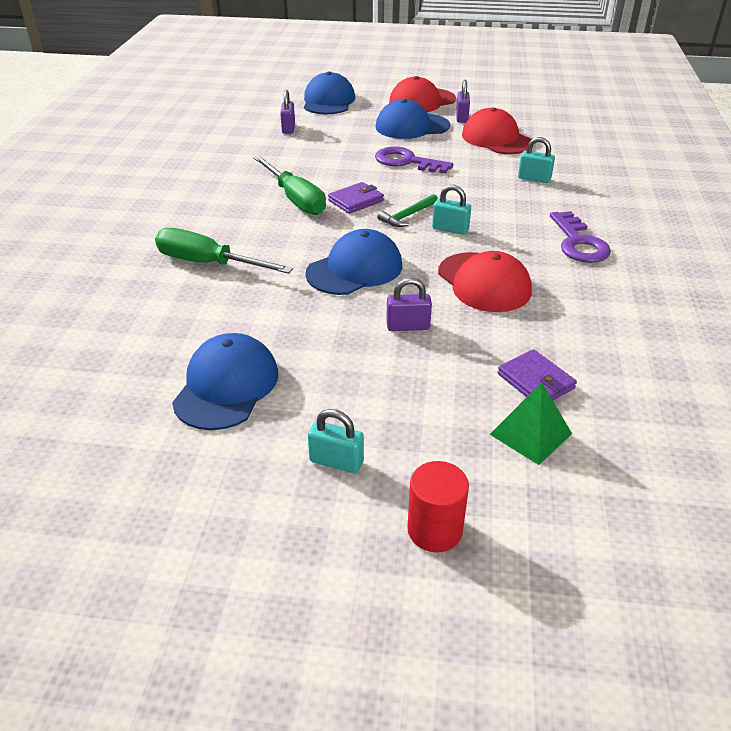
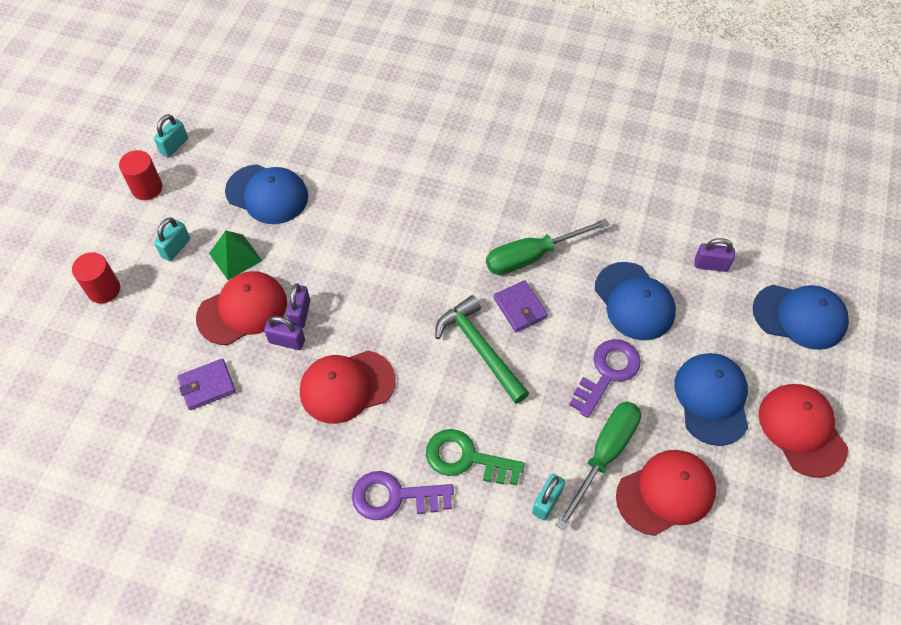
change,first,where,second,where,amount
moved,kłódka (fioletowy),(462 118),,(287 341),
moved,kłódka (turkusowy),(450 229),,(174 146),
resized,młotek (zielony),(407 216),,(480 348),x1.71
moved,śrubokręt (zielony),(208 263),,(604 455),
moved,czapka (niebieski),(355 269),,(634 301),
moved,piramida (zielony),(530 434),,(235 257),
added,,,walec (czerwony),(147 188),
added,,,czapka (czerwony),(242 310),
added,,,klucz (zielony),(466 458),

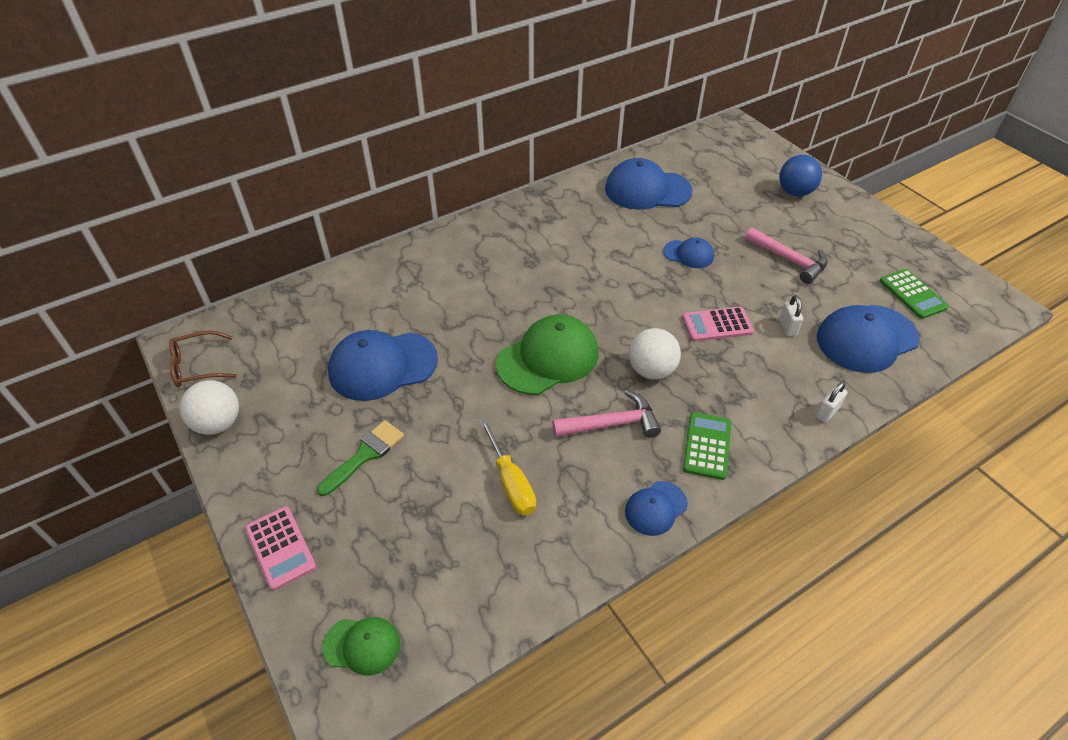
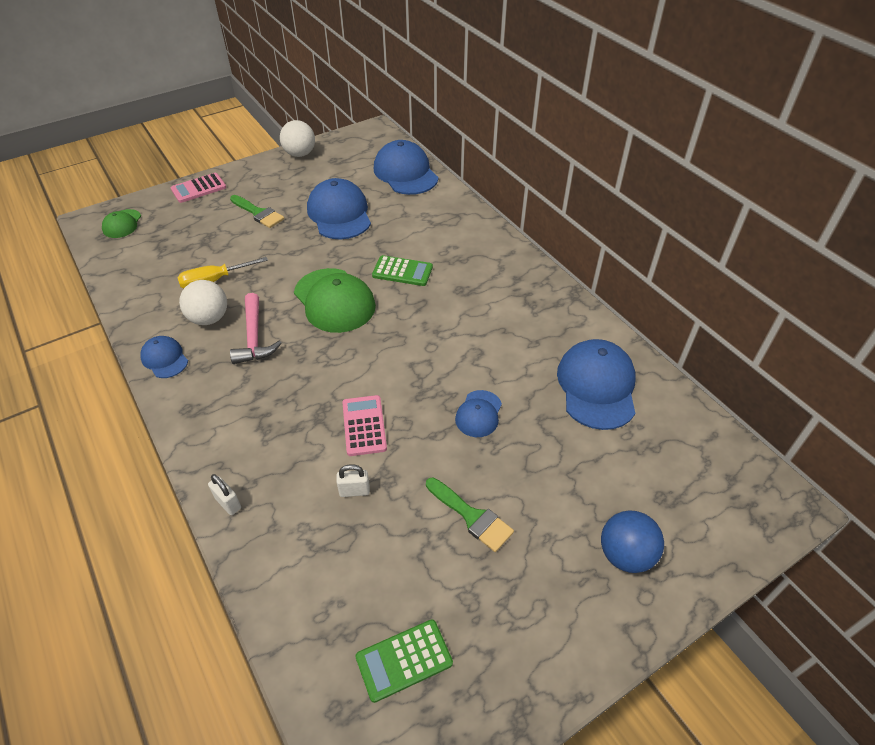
change,first,where,second,where,amount
replaced,młotek (różowy),(789 260),pędzel (zielony),(472 516),
moved,czapka (niebieski),(866 338),,(405 173),
moved,piłka (biały),(651 370),,(209 318),
removed,okulary (brązowy),(198 366),,,
moved,kalkulator (zielony),(707 446),,(402 271),

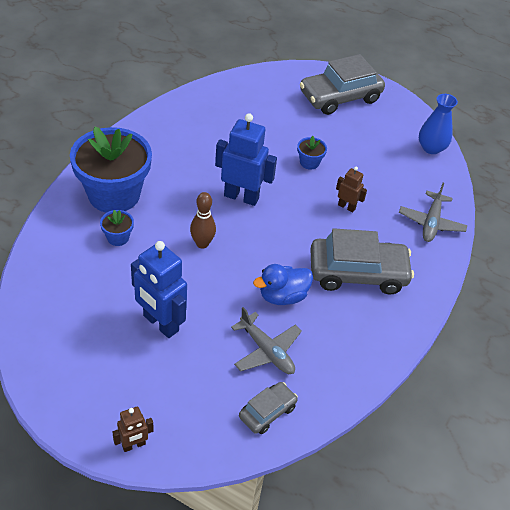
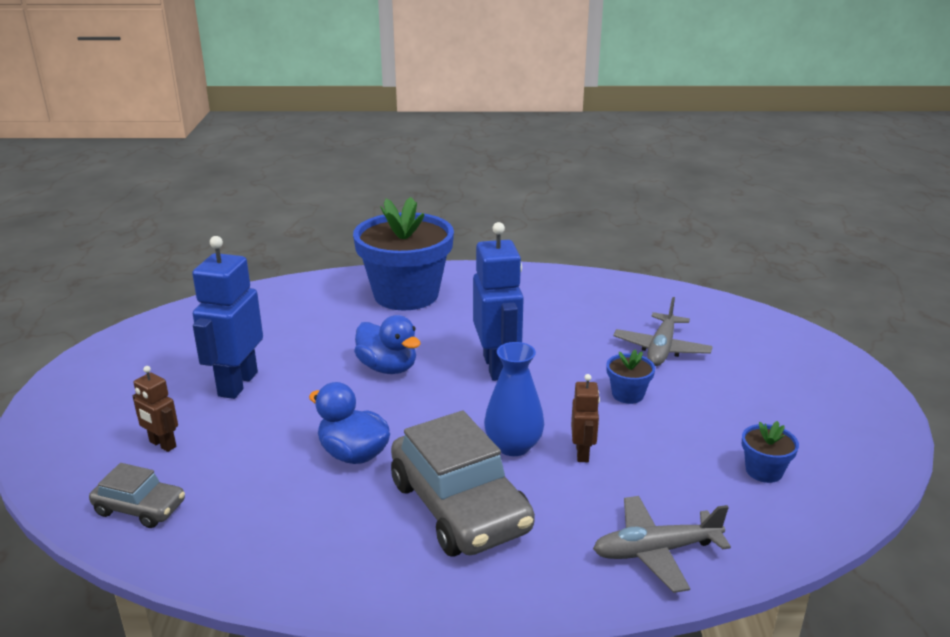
change,first,where,second,where,amount
removed,samochód (szary),(340 97),,,
moved,wazon (niebieski),(431 148),,(513 446),
replaced,kręgiel (brązowy),(202 243),kaczka (niebieski),(388 368),
moved,doniczka (niebieski),(118 237),,(764 471),
moved,samolot (szary),(267 351),,(661 349),
moved,robot (brązowy),(134 445),,(162 444),

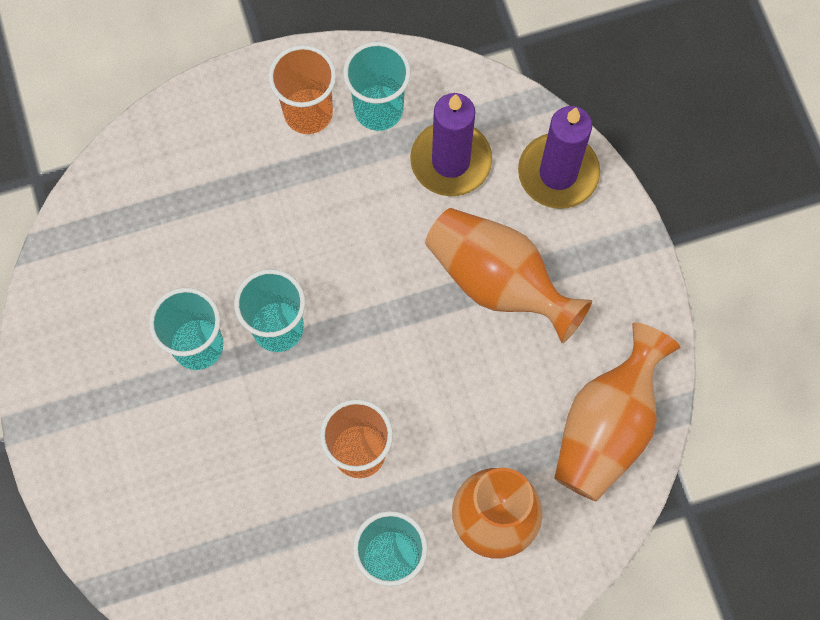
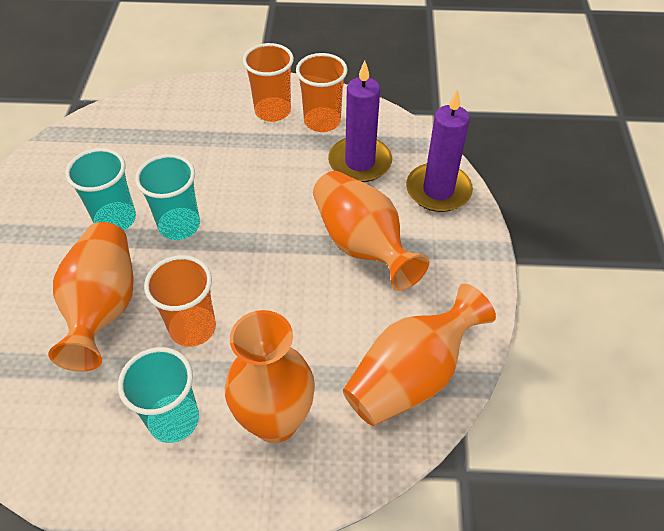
change,first,where,second,where,amount
recoloured,szklanka (turkusowy),(378 109),szklanka (pomarańczowy),(322 121),
added,,,wazon (pomarańczowy),(103 307),

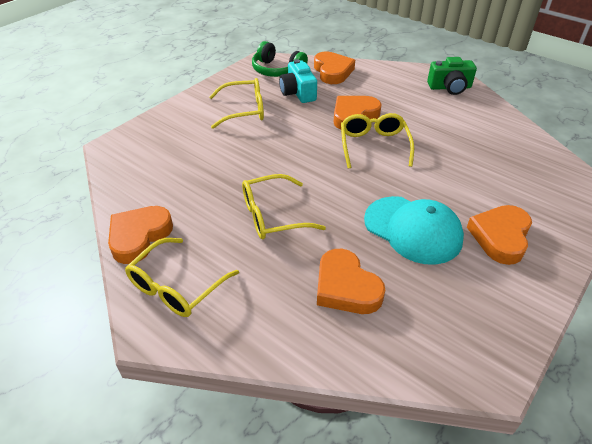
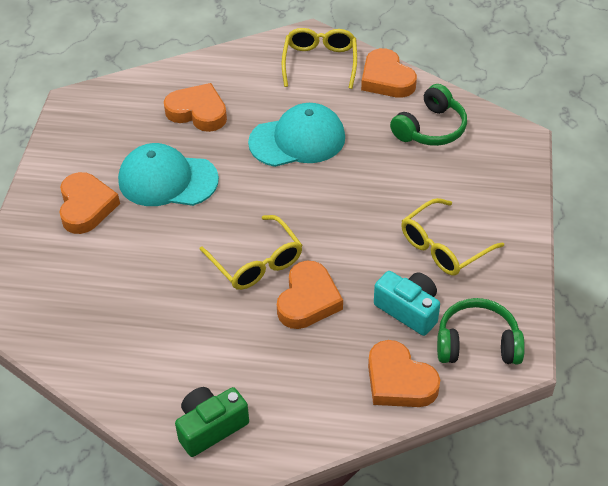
change,first,where,second,where,amount
replaced,okulary (żółty),(273 216),czapka (turkusowy),(297 140),
turned,serce (pomarańczowy),(139 237),,(386 79),150 degrees clockwise
added,,,słuchawki (zielony),(430 128),

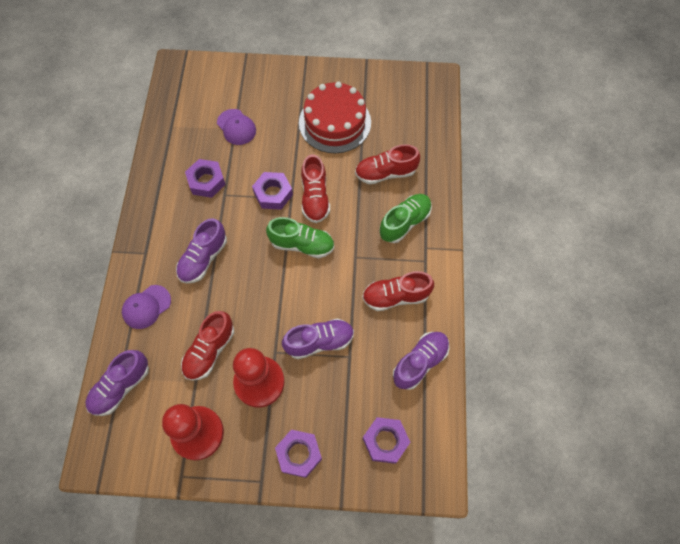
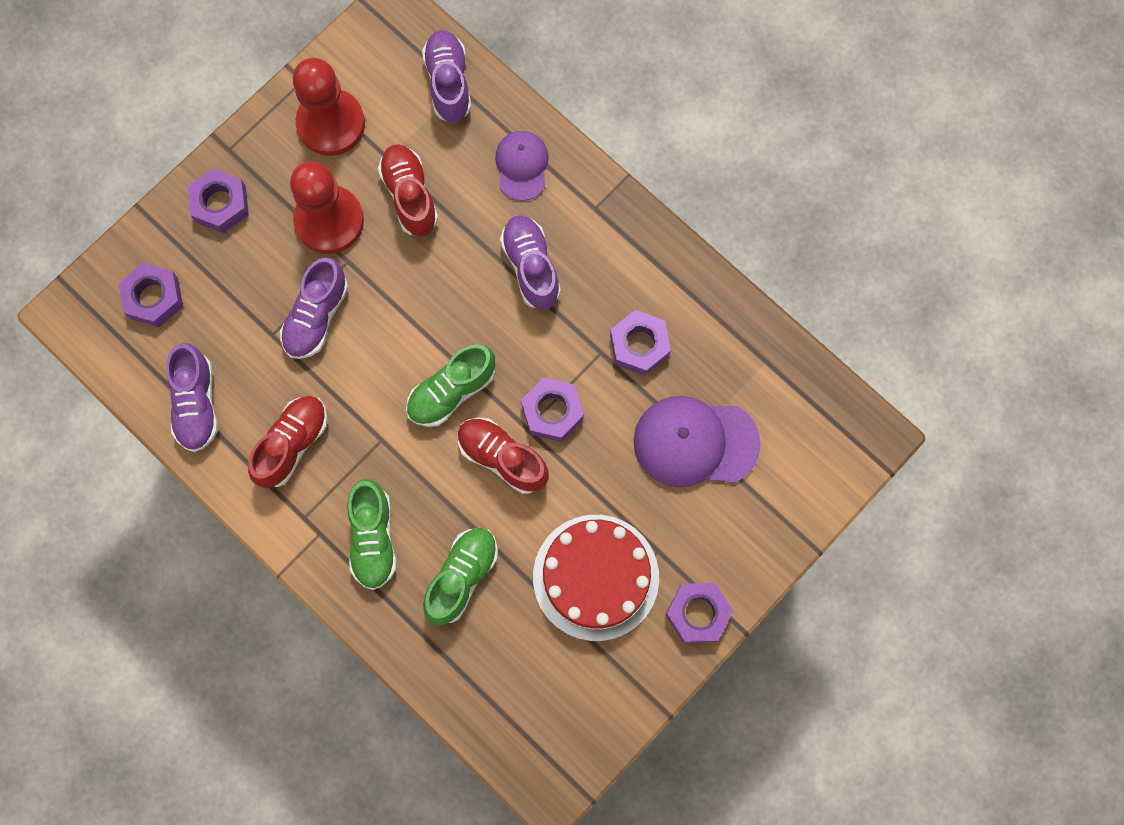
change,first,where,second,where,amount
resized,czapka (fioletowy),(236 127),,(695 442),x1.65
recoloured,but (czerwony),(385 173),but (zielony),(462 577),
added,,,nakrętka (fioletowy),(698 613),

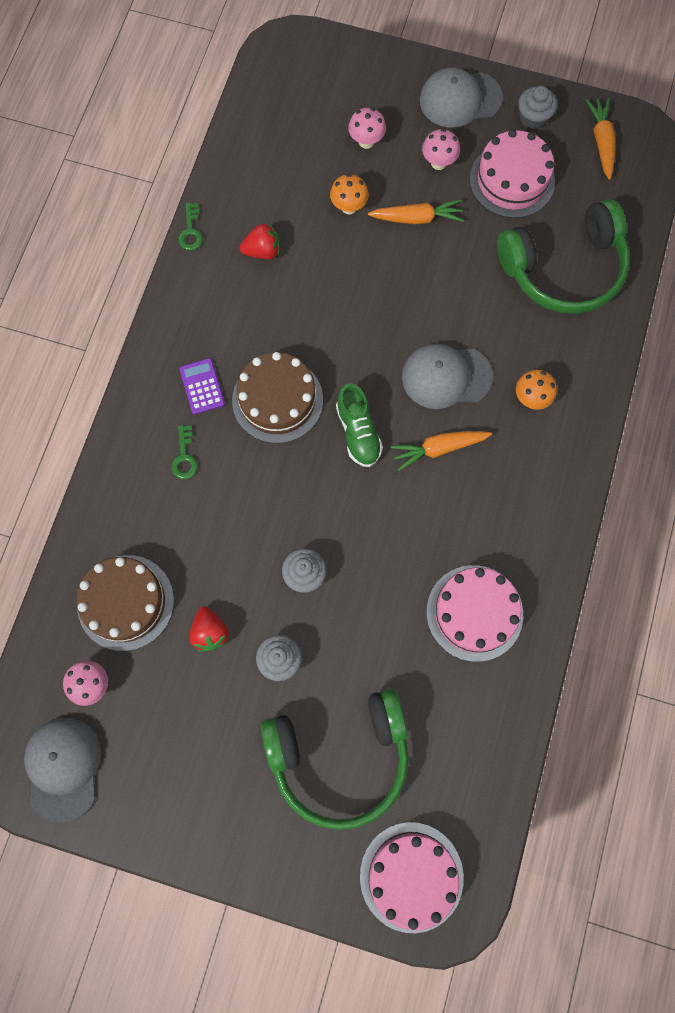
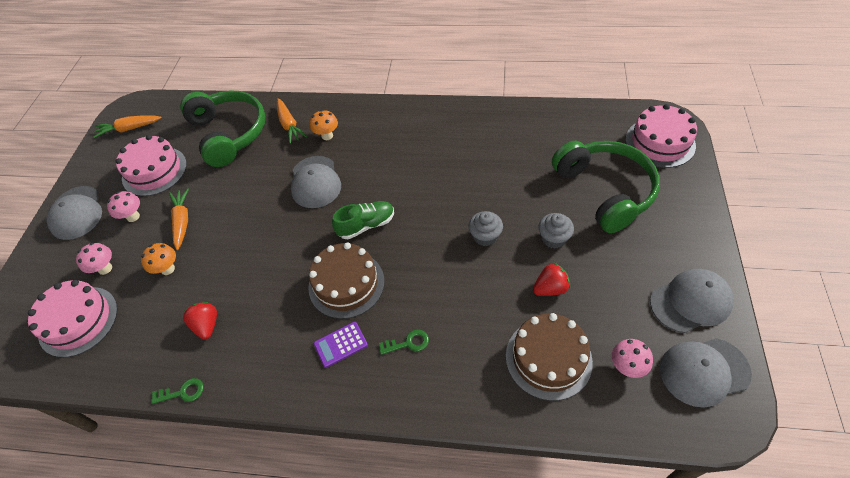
change,first,where,second,where,amount
removed,muffinka (szary),(533 118),,,
moved,marchewka (pomarańczowy),(438 448),,(289 125),
moved,tort (różowy),(474 613),,(78 321),
added,,,czapka (szary),(690 302),

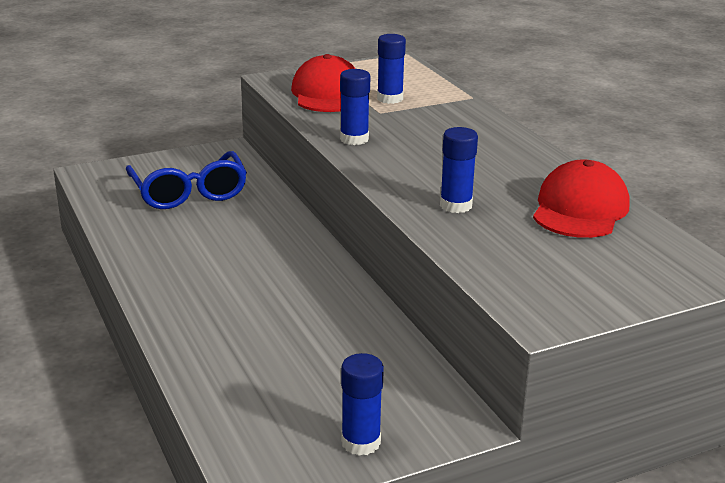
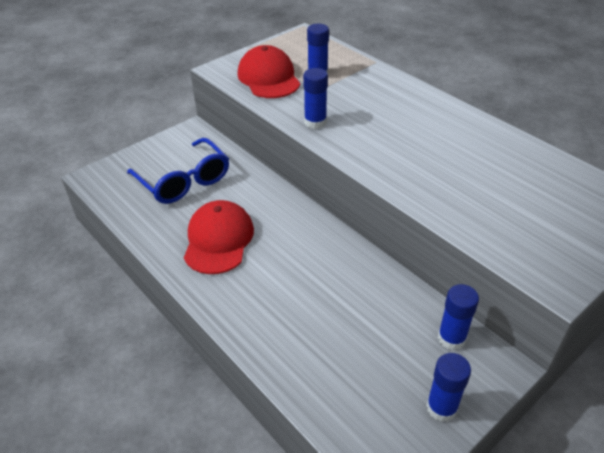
change,first,where,second,where,amount
moved,klej w sztyfcie (niebieski),(456 205),,(451 338),
moved,czapka (czerwony),(580 209),,(218 240),

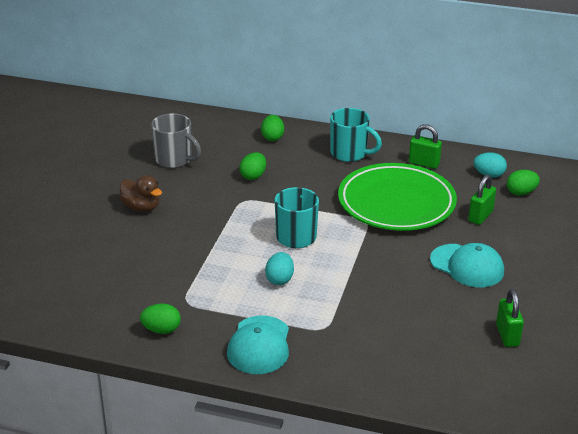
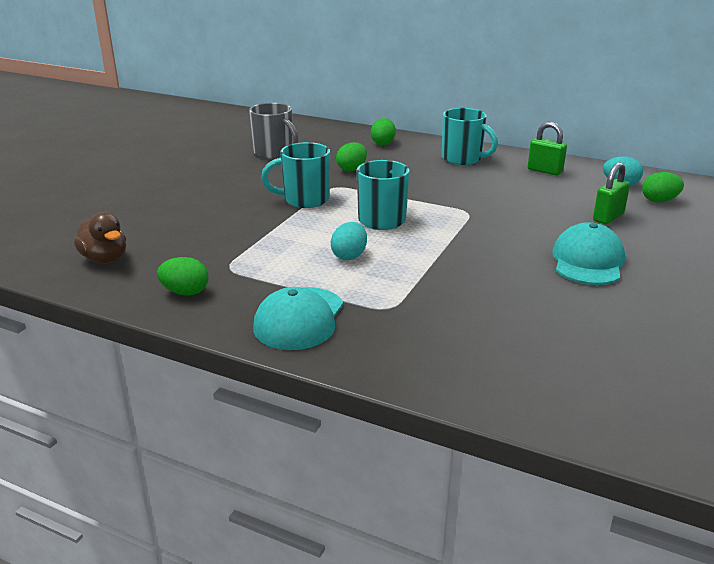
change,first,where,second,where,amount
removed,talerz (zielony),(396 203),,,
moved,kaczka (brązowy),(141 207),,(105 259),
turned,czapka (turkusowy),(467 266),,(587 261),120 degrees counterclockwise
removed,kłódka (zielony),(507 335),,,
added,,,kubek (turkusowy),(304 200),

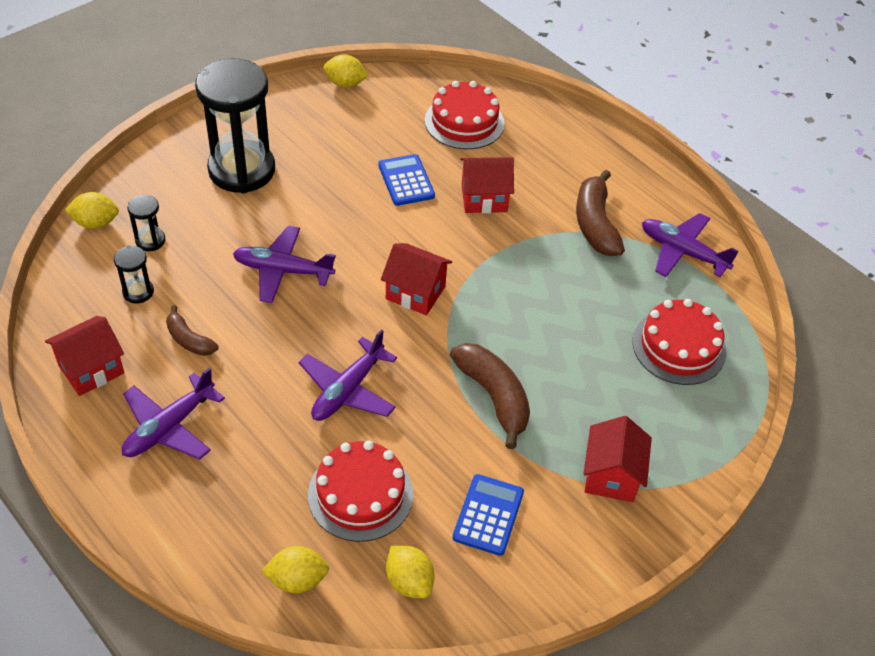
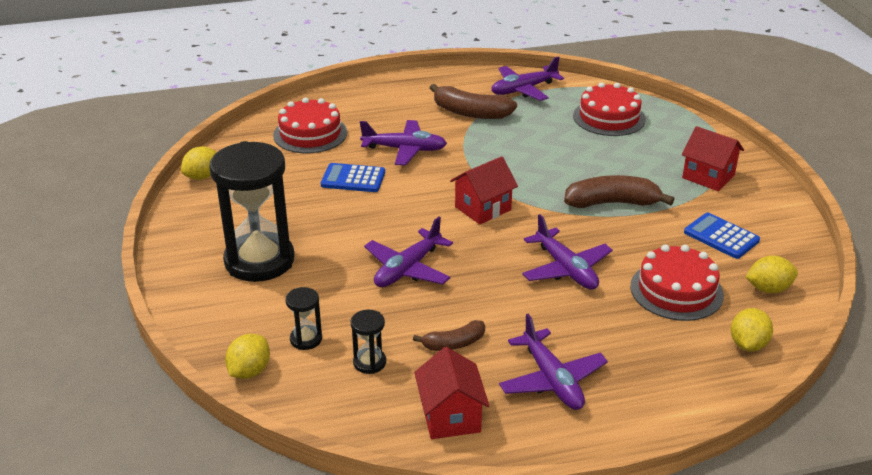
change,first,where,second,where,amount
replaced,domek (czerwony),(484 198),samolot (fioletowy),(404 149),

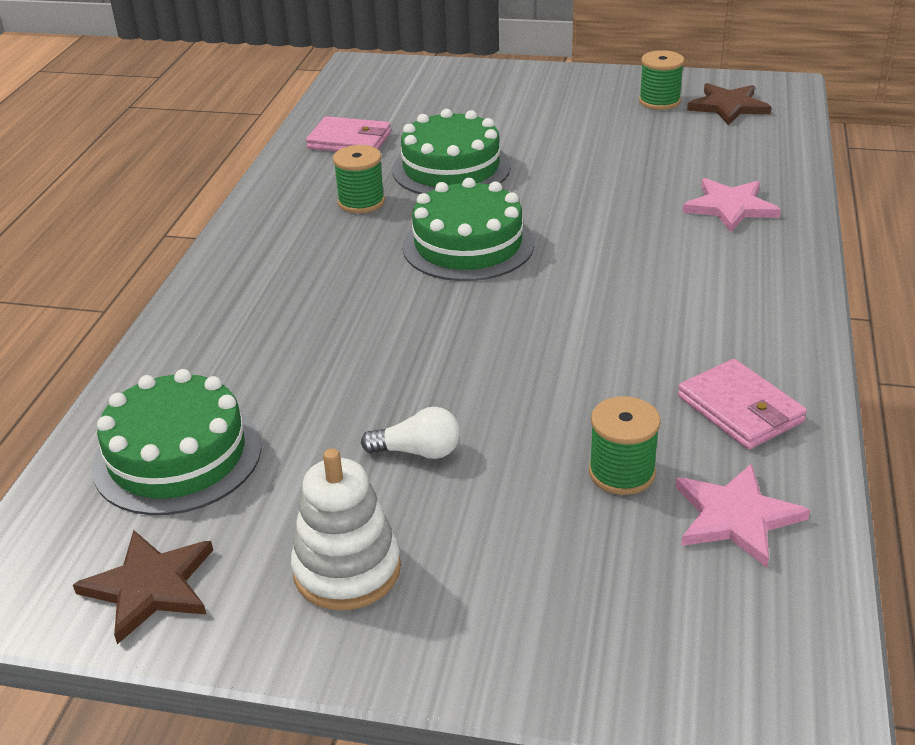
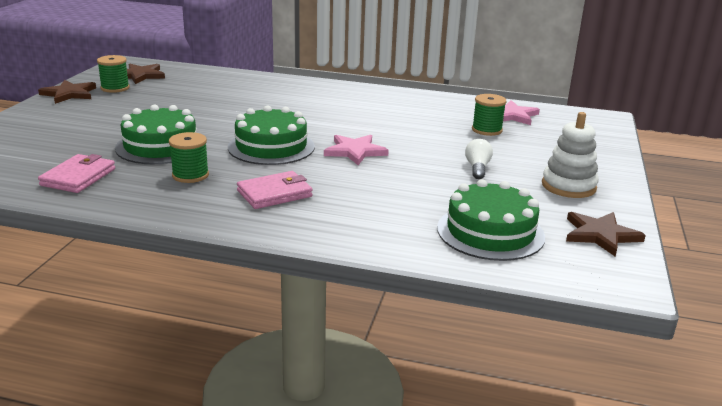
change,first,where,second,where,amount
moved,gwiazda (różowy),(730 207),,(355 151),
moved,portfel (różowy),(740 409),,(274 194),
added,,,gwiazda (brązowy),(69 94),

